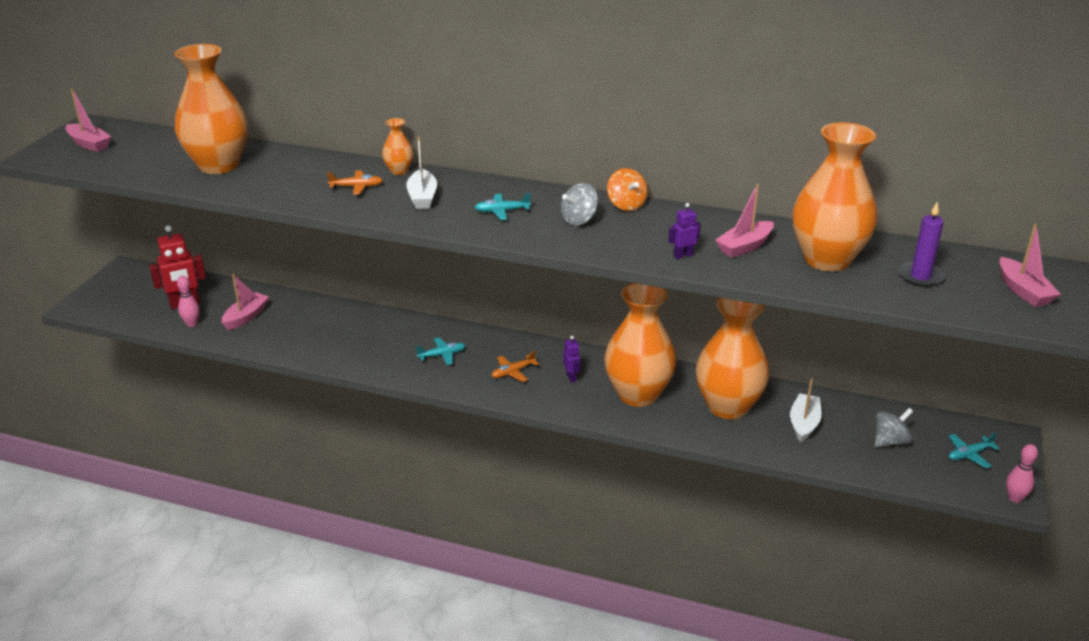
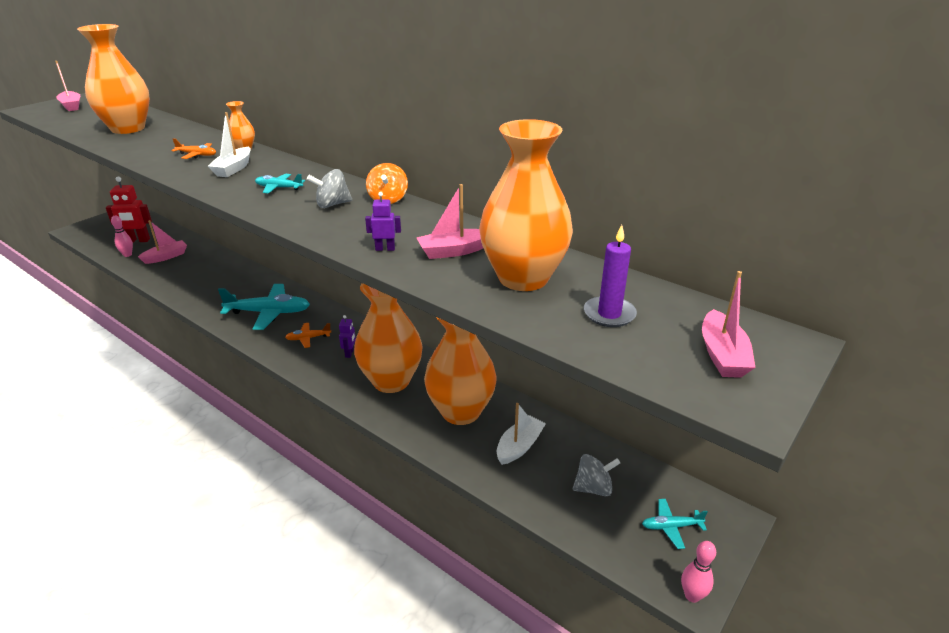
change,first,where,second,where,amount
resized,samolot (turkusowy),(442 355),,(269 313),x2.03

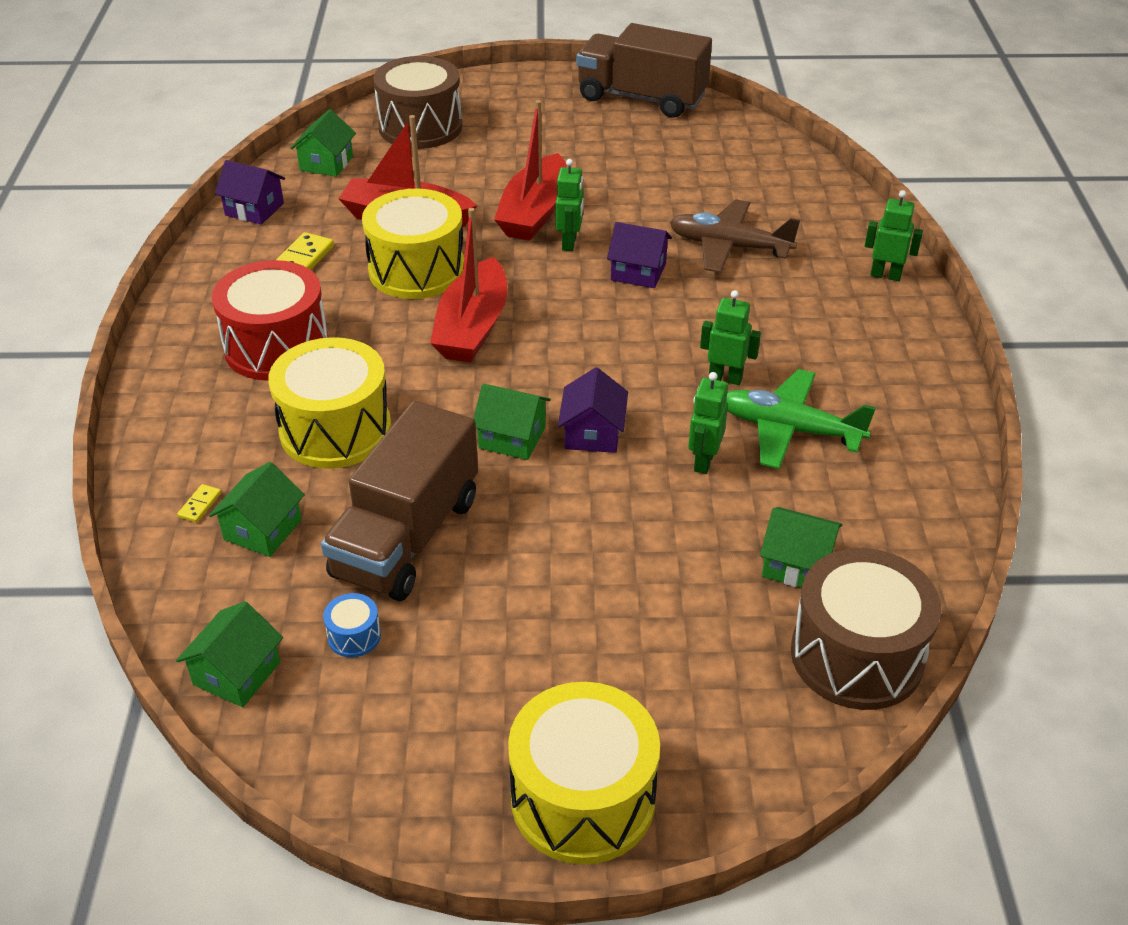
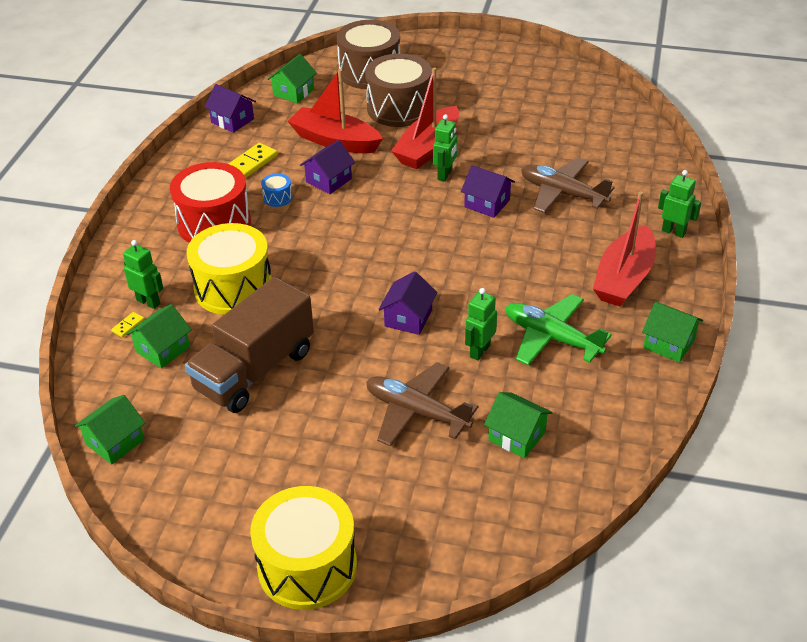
change,first,where,second,where,amount
removed,ciężarówka (brązowy),(641 98),,,
replaced,bęben (żółty),(417 270),domek (fioletowy),(329 180),
moved,łódka (czerwony),(472 327),,(624 278),
moved,robot (zielony),(725 378),,(148 302),
moved,domek (zielony),(512 437),,(669 343),
moved,bęben (brązowy),(856 655),,(399 108),
moved,bęben (niebieski),(354 636),,(277 197),
added,,,samolot (brązowy),(416 412),

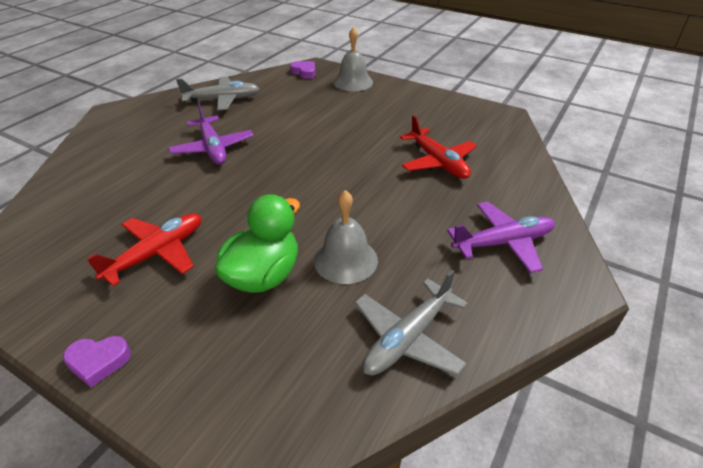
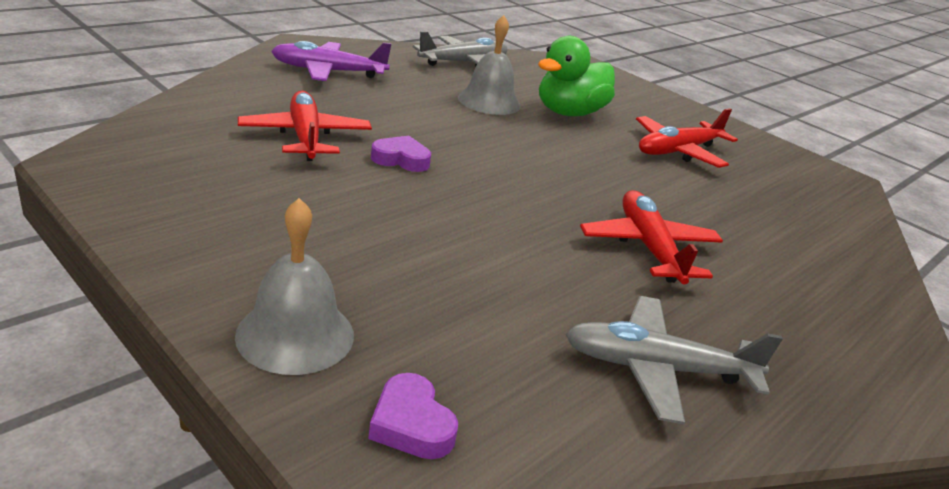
change,first,where,second,where,amount
recoloured,samolot (fioletowy),(213 148),samolot (czerwony),(648 248),
moved,serce (fioletowy),(98 362),,(401 159),

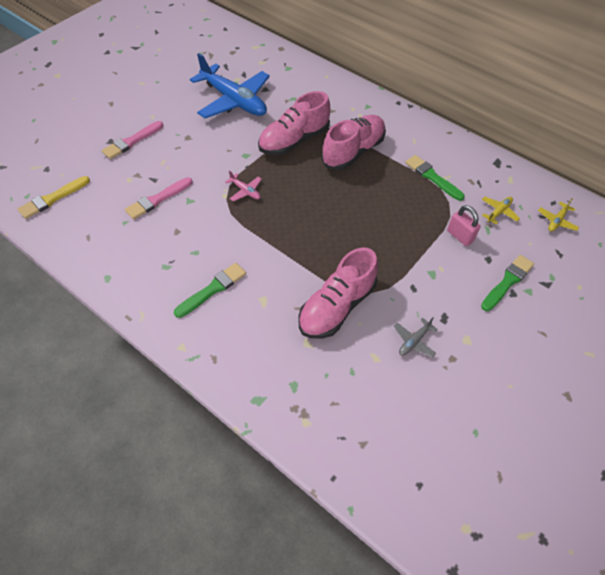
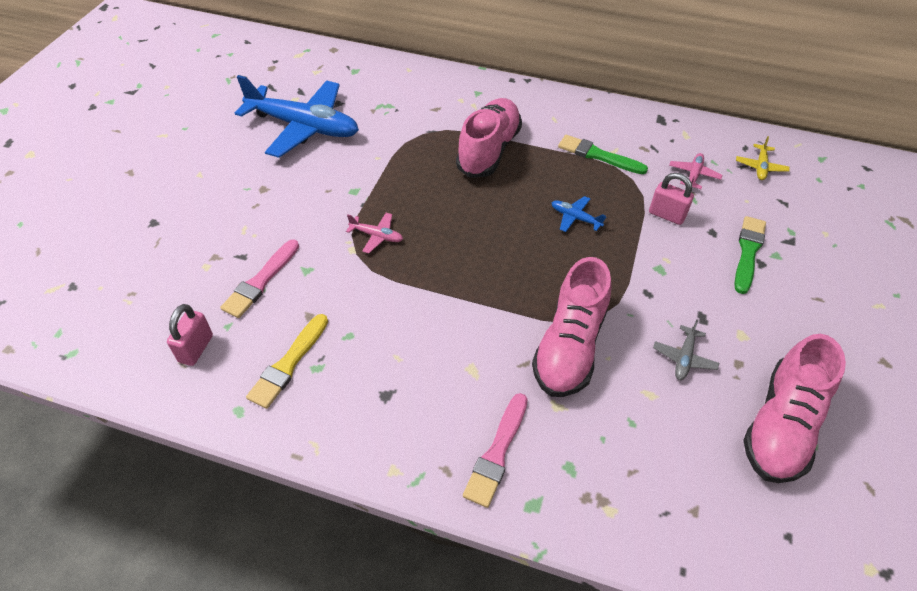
change,first,where,second,where,amount
moved,but (różowy),(294 140),,(781 425),
moved,pędzel (różowy),(132 141),,(497 453),
moved,pędzel (żółty),(52 199),,(288 364),
recoloured,samolot (żółty),(498 212),samolot (różowy),(694 175),
removed,pędzel (zielony),(213 289),,,
added,,,samolot (niebieski),(575 218),
added,,,kłódka (różowy),(196 348),

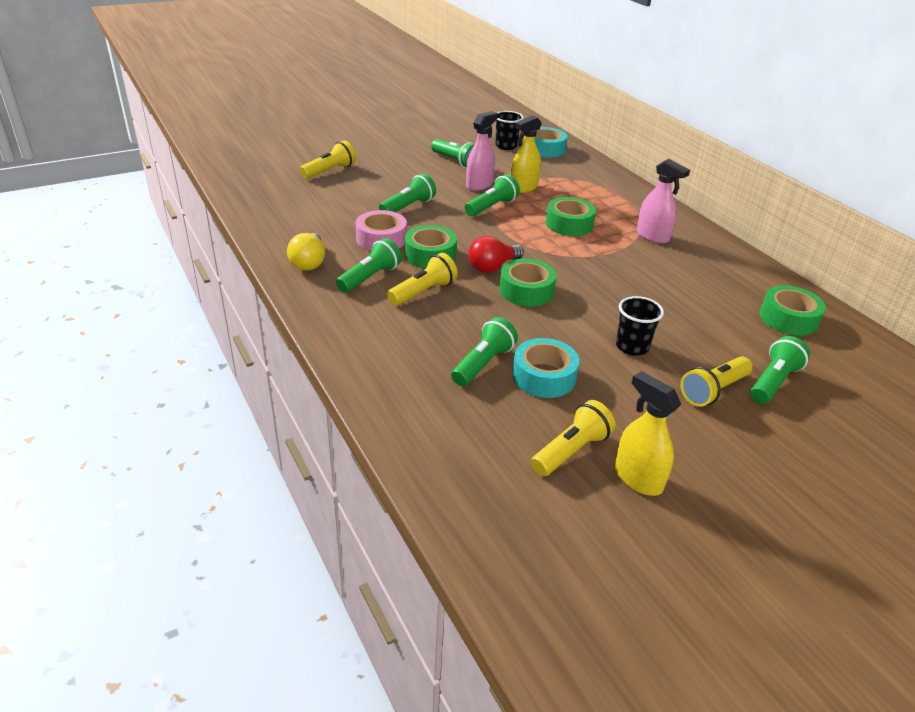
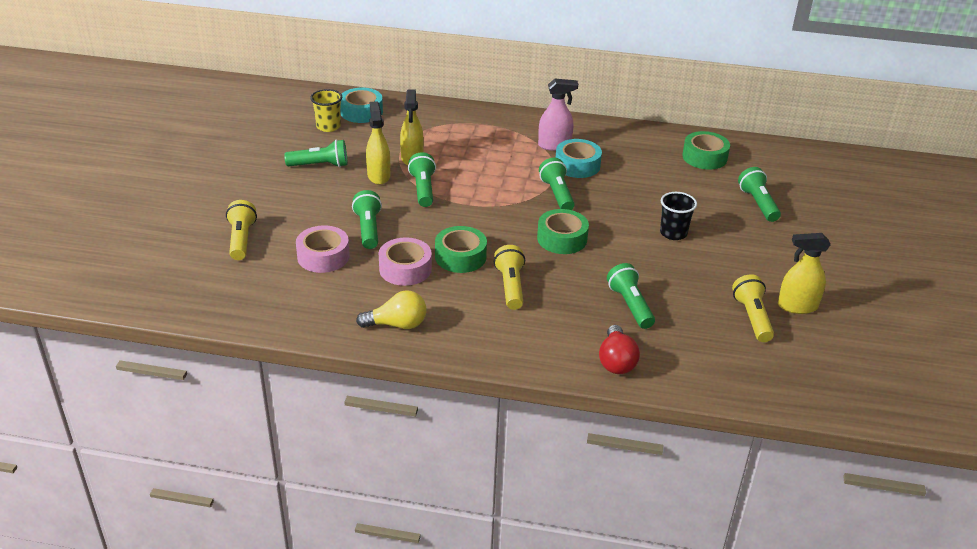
change,first,where,second,where,amount
recoloured,spryskiwacz (różowy),(479 185),spryskiwacz (żółty),(378 176),
recoloured,szklanka (czarny),(506 146),szklanka (żółty),(328 126),
removed,taśma klejąca (zielony),(569 224),,,
turned,żarówka (żółty),(309 262),,(397 324),45 degrees counterclockwise
moved,żarówka (czerwony),(492 267),,(616 361),
moved,latarka (zielony),(370 278),,(557 194),
moved,taśma klejąca (turkusowy),(544 376),,(577 165),
removed,latarka (żółty),(713 390),,,
added,,,taśma klejąca (różowy),(323 256),

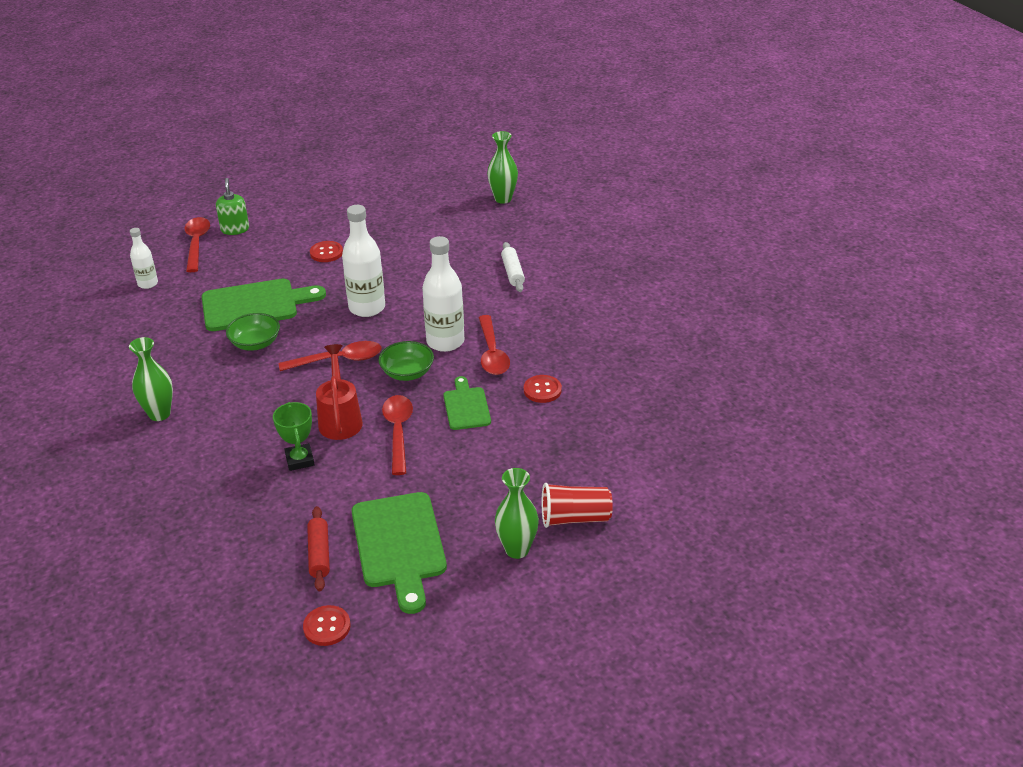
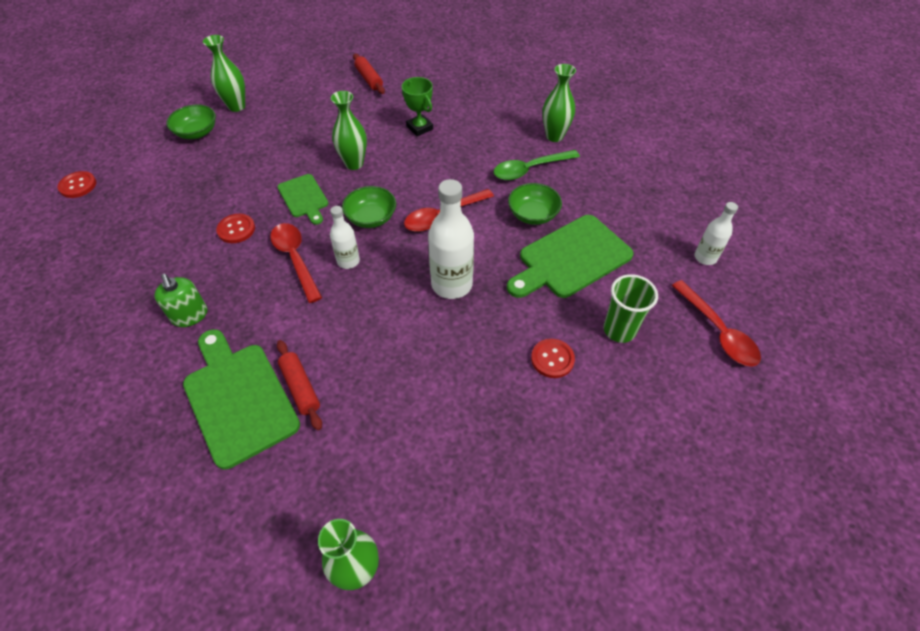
change,first,where,second,where,amount
moved,dozownik mydła (zielony),(235 229),,(190 315),
resized,butelka (biały),(445 342),,(348 261),x0.57
recoloured,wałek do ciasta (biały),(512 272),wałek do ciasta (czerwony),(300 387),
removed,konewka (czerwony),(340 419),,,
replaced,łyżka (czerwony),(398 432),wazon (zielony),(354 164),
replaced,szklanka (czerwony),(575 518),miska (zielony),(197 133),
moved,deska do krojenia (zielony),(399 545),,(238 398),
moved,guzik (czerwony),(327 627),,(78 186),
added,,,łyżka (zielony),(530 169),
added,,,szklanka (zielony),(619 330),

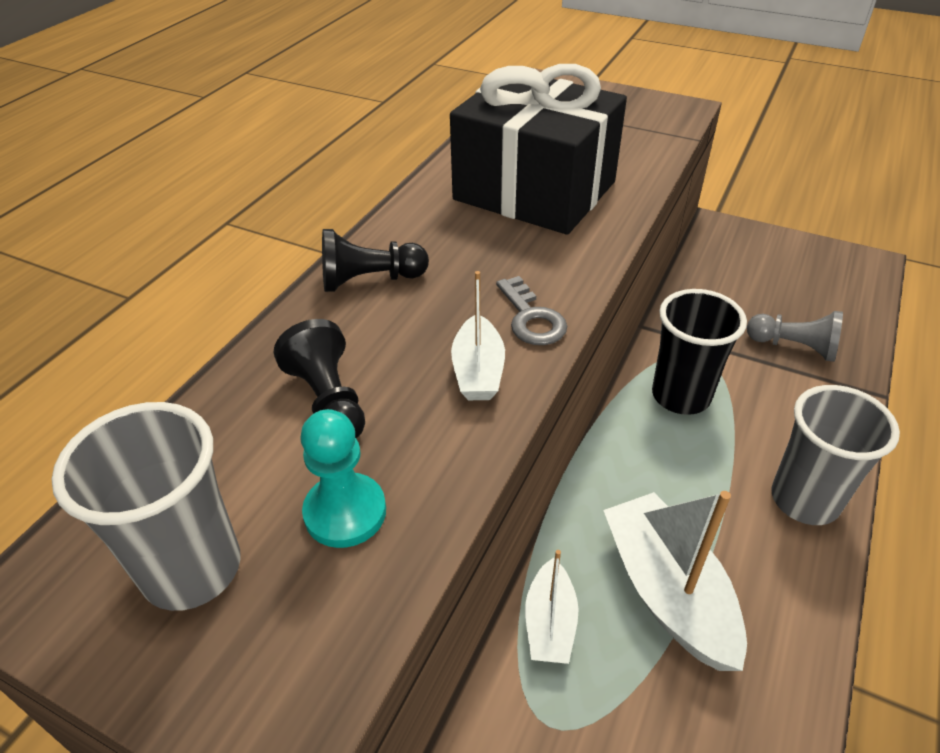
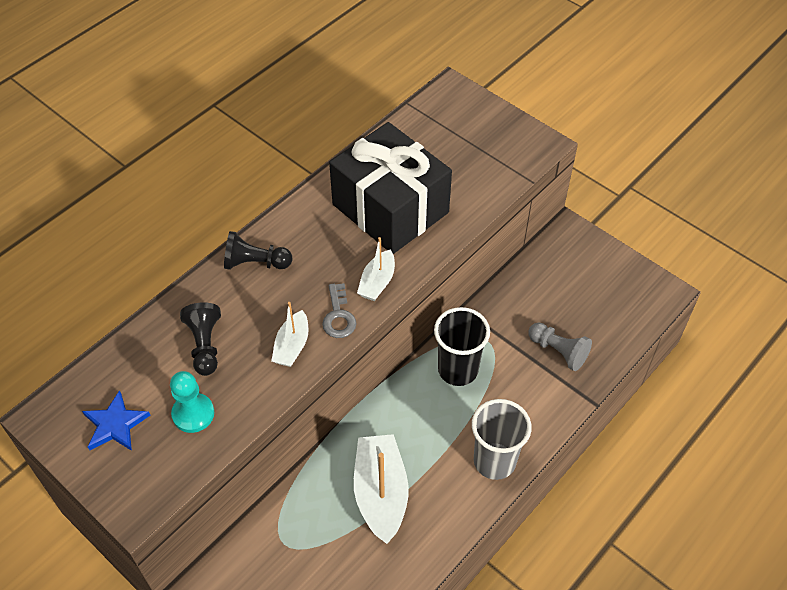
change,first,where,second,where,amount
replaced,szklanka (szary),(192 569),gwiazda (niebieski),(115 424),
moved,łódka (biały),(550 623),,(377 282),

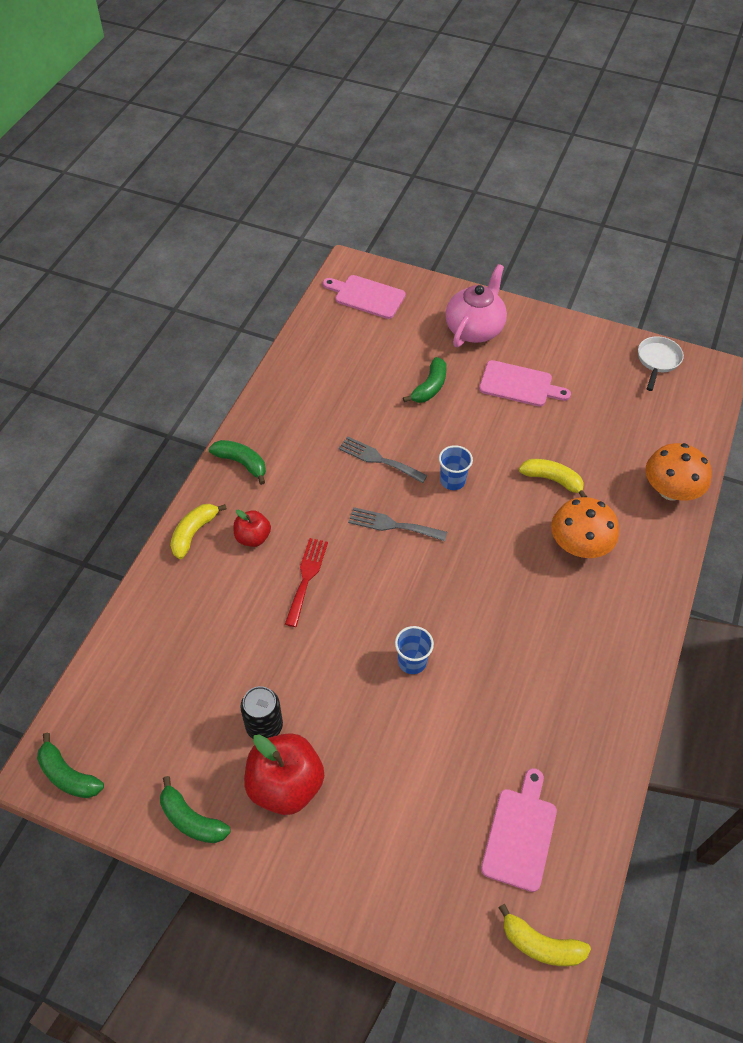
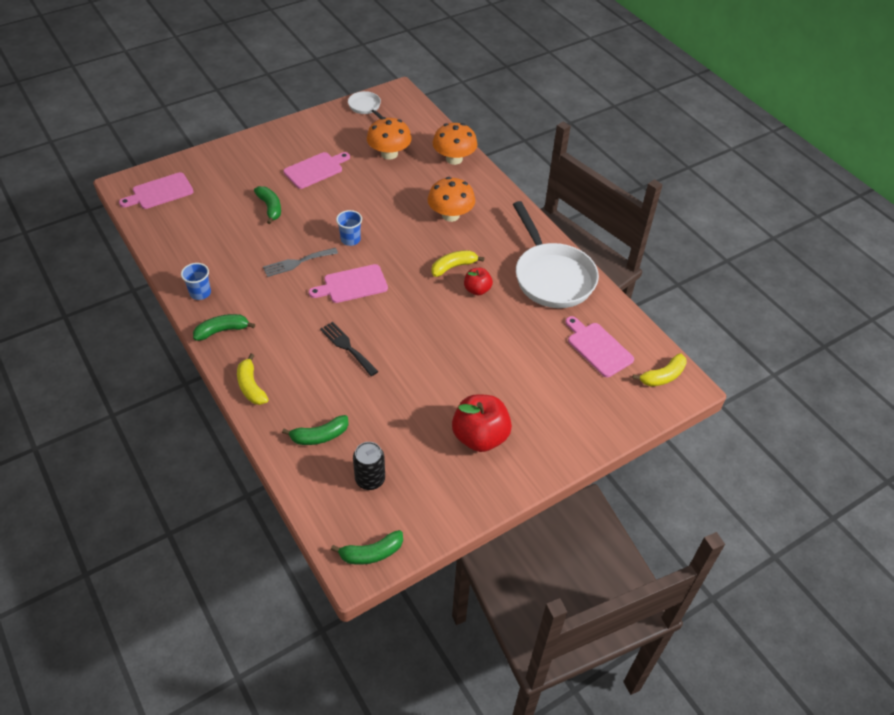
change,first,where,second,where,amount
removed,imbryk (różowy),(474 329),,,
moved,banan (żółty),(552 480),,(453 267),
replaced,widelec (szary),(392 525),deska do krojenia (różowy),(352 285),
moved,jabłko (czerwony),(253 537),,(477 290),
recoloured,widelec (czerwony),(306 577),widelec (czarny),(347 347),
moved,szklanka (niebieski),(412 661),,(200 293),
moved,puszka (czarny),(264 726),,(370 479),
moved,banan (zielony),(191 819),,(320 436),
added,,,grzyb (pomarańczowy),(389 154),
added,,,patelnia (biały),(551 276),

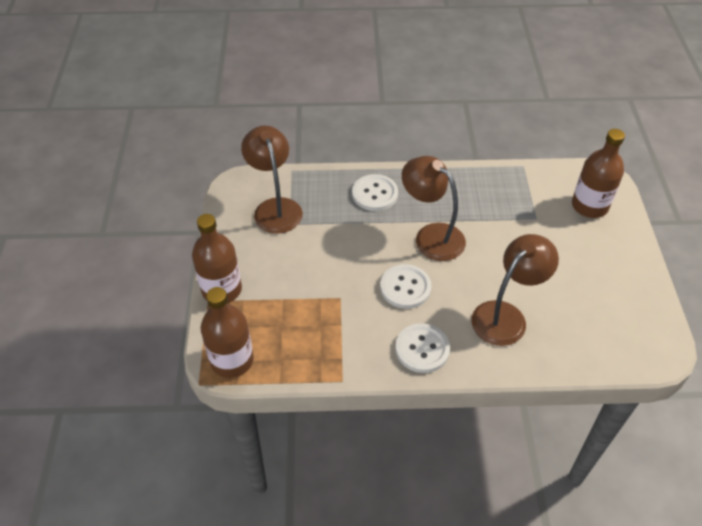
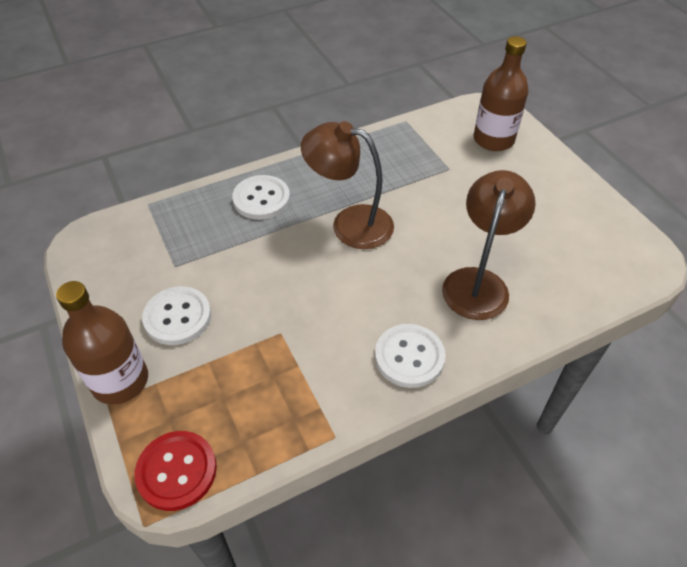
change,first,where,second,where,amount
removed,lampka (brązowy),(275 208),,,
moved,guzik (biały),(405 287),,(177 317),
replaced,butelka (brązowy),(232 360),guzik (czerwony),(177 471),

